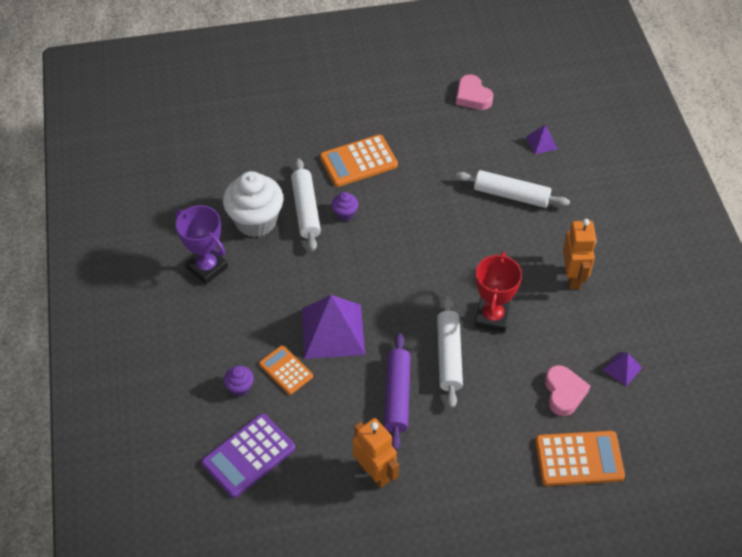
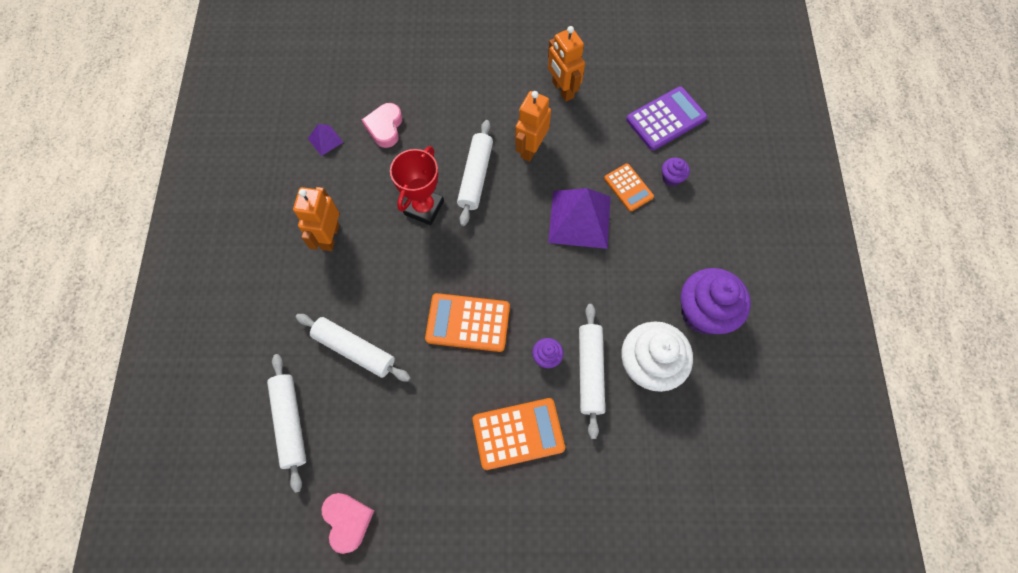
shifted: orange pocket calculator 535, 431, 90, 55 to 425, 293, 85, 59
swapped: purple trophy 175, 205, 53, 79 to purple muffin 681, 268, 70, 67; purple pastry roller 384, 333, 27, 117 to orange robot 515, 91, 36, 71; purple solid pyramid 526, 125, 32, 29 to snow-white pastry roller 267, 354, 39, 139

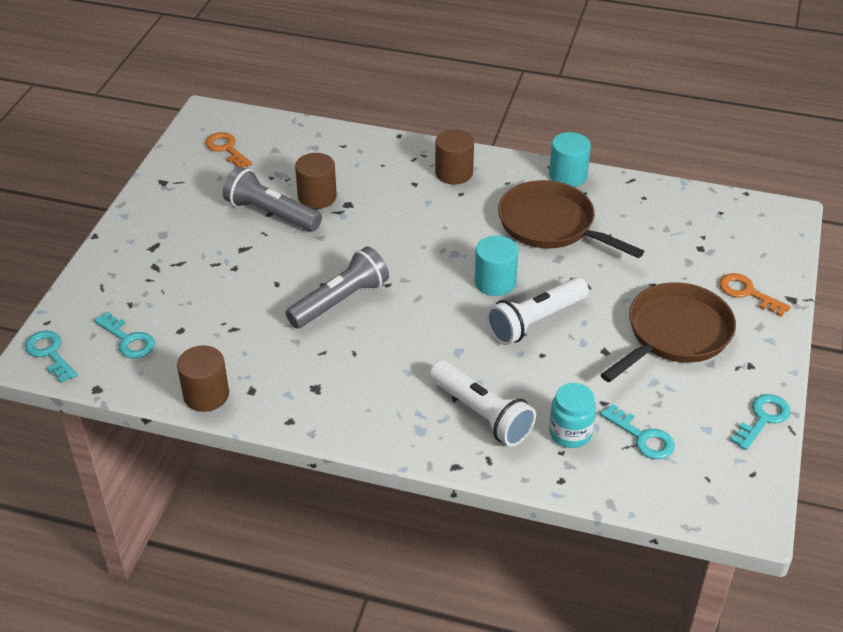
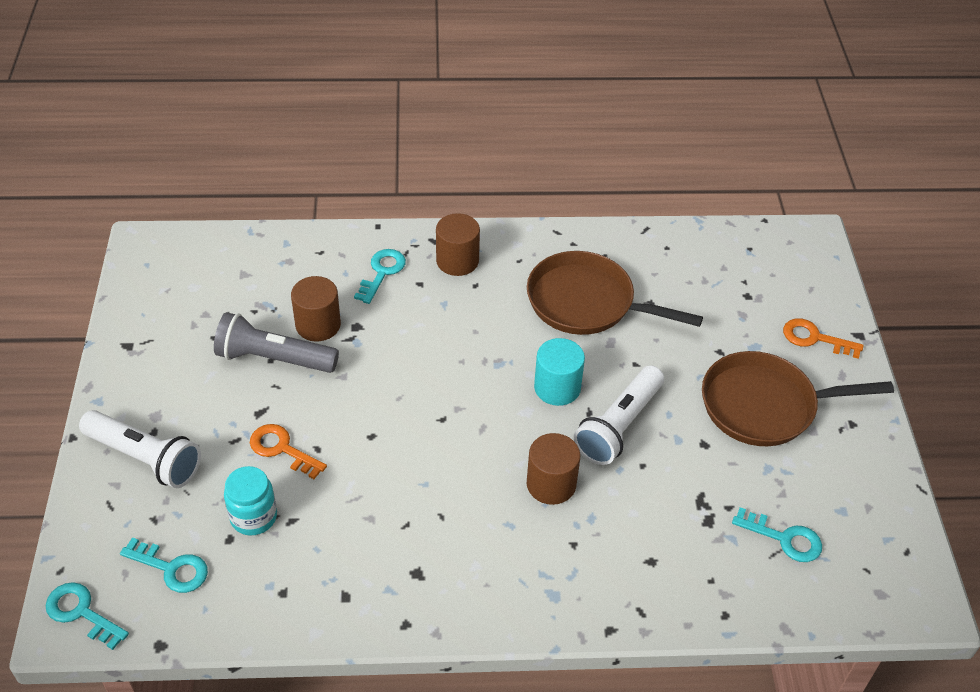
gone: gray flashlight 286, 246, 103, 82; turquoise cylinder shape 549, 132, 42, 55
shifted: russet cylinder shape 177, 345, 52, 67 to 527, 433, 53, 72; orange latchkey 205, 132, 47, 36 to 250, 424, 77, 55; snow-white flashlight 429, 360, 107, 86 to 79, 410, 122, 78; turquoise jar 549, 383, 47, 65 to 224, 466, 53, 69; turquoise latchkey 730, 394, 61, 56 to 354, 249, 52, 55
rotated: russet pan 600, 282, 136, 100 = 702, 351, 192, 95 120 degrees counterclockwise

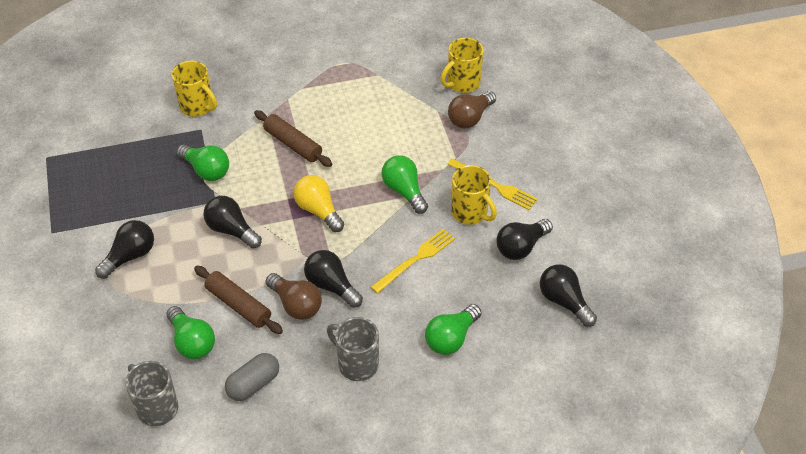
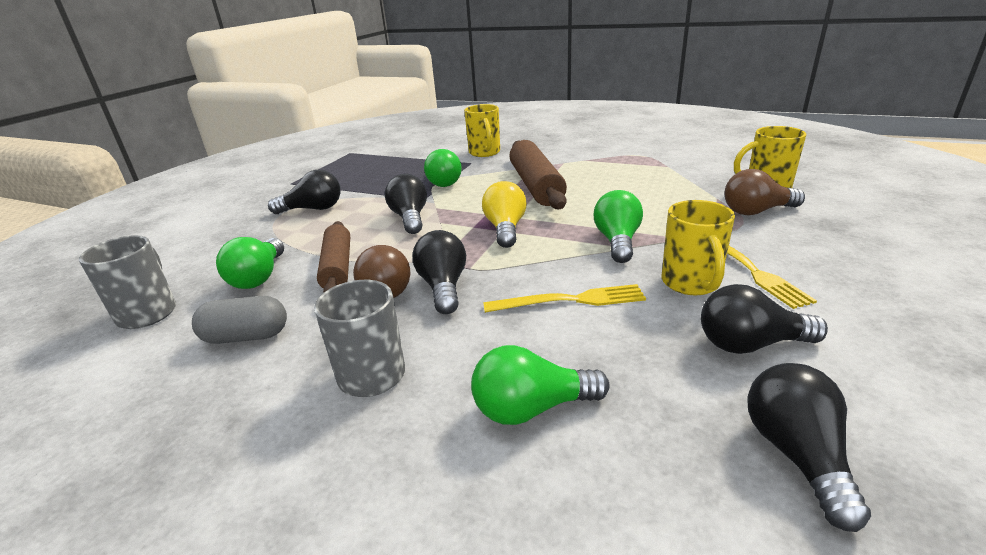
scaled: russet pastry roller 254, 110, 78, 57 = 510, 140, 57, 69 x1.51

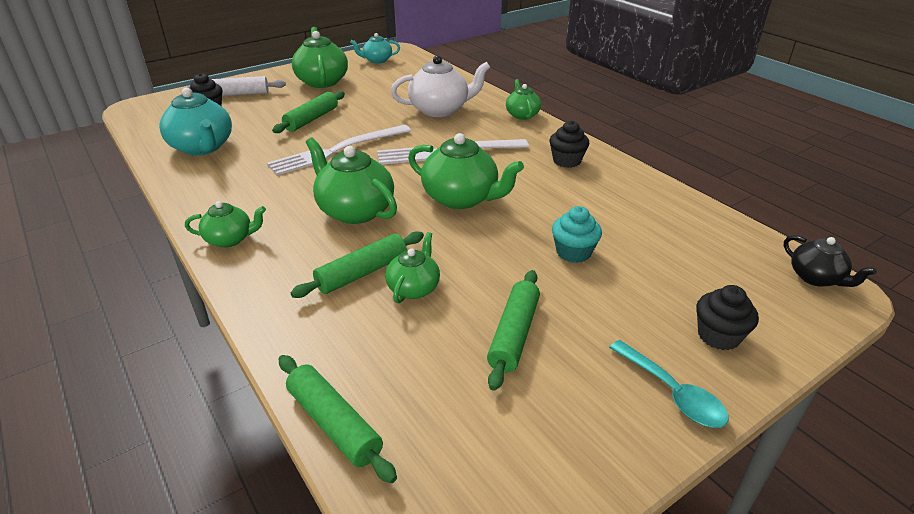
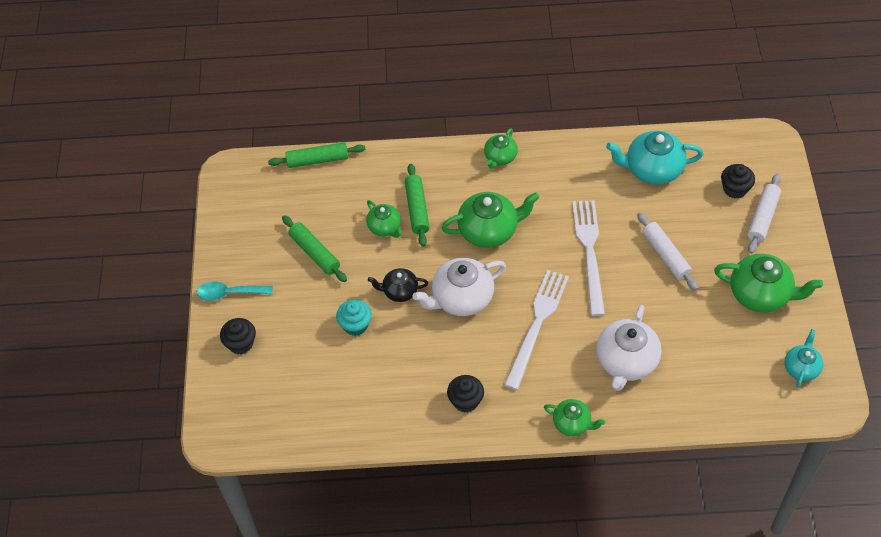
shifted: ebony tea pot 784, 235, 93, 52 to 368, 268, 60, 34
repainted: green pastry roller 272, 91, 73, 42 to snow-white pastry roller 637, 212, 61, 79; green tea pot 408, 133, 116, 76 to snow-white tea pot 413, 258, 93, 58

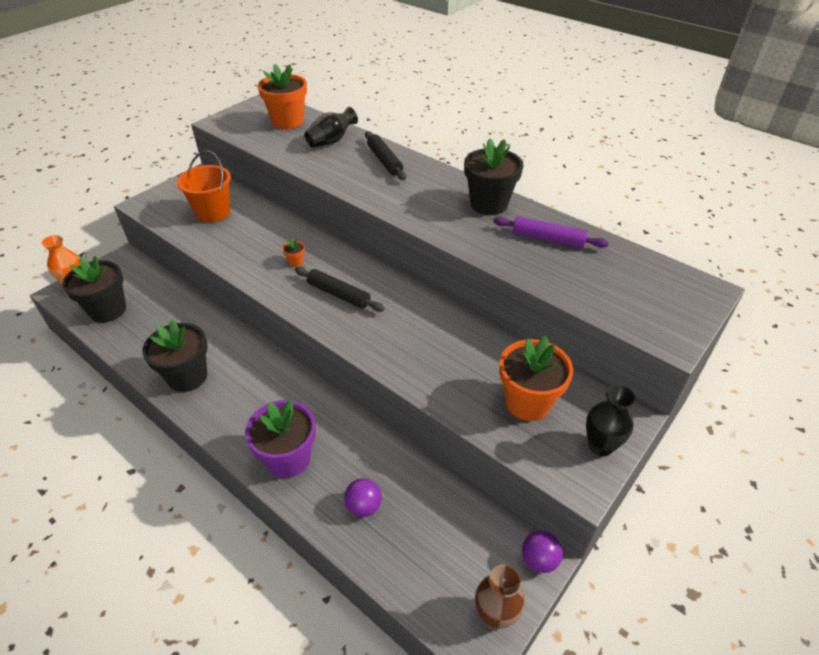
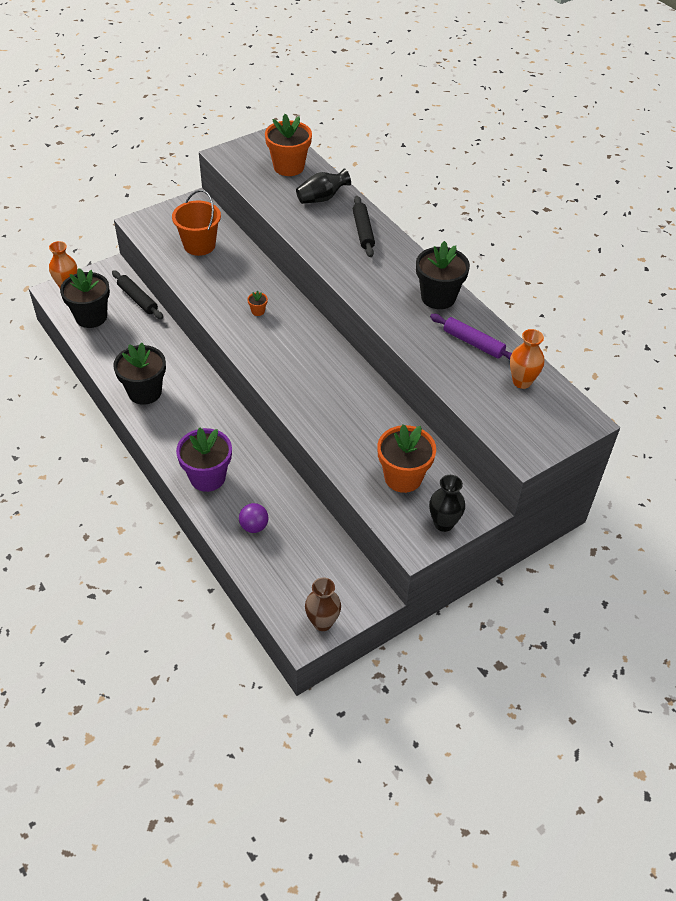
gone: purple sphere 522, 531, 41, 42
new: orange tall vase 510, 329, 34, 60
shifted: ebony pastry roller 295, 267, 90, 45 to 112, 270, 51, 49

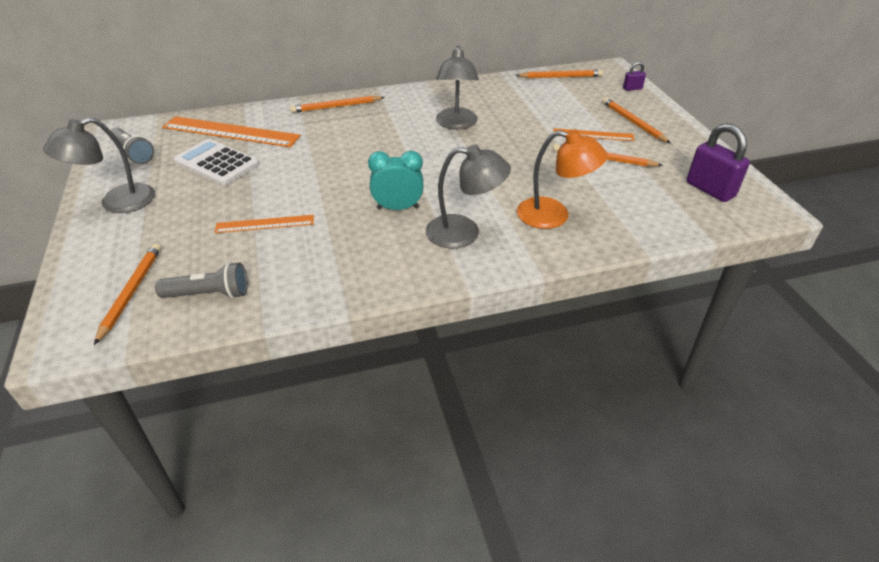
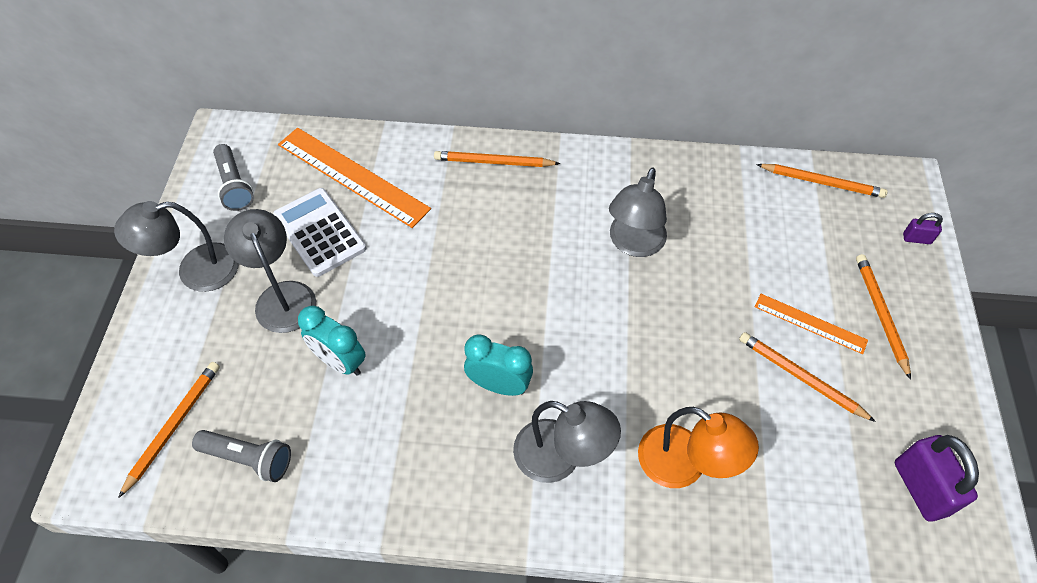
new: gray reading lamp 224, 209, 92, 124
swapped: orange straightedge 215, 215, 99, 18 to turquoise alarm clock 298, 306, 68, 70

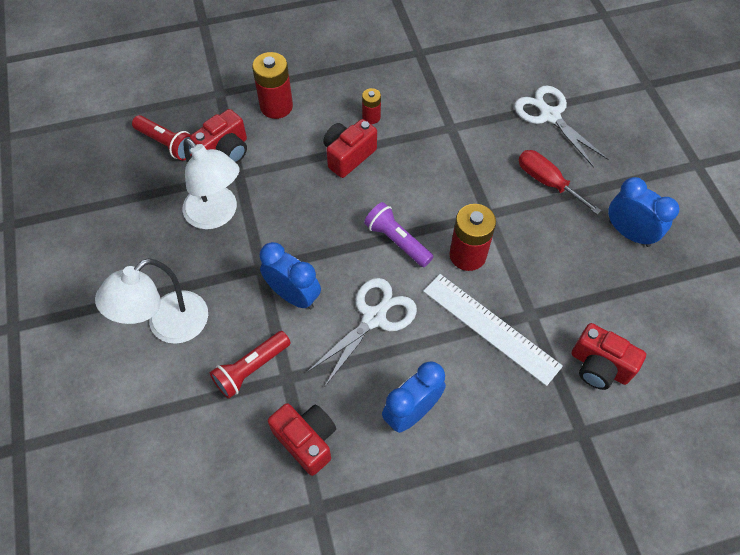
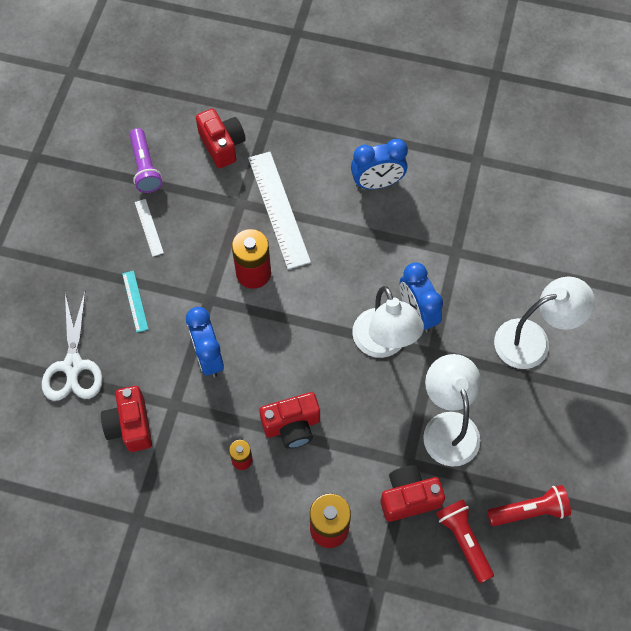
gone: snow-white shears 307, 278, 110, 108
new: snow-white straightedge 135, 199, 29, 58; snow-white reading lamp 352, 286, 72, 72
shifted: red flashlight 210, 331, 81, 68 to 487, 485, 84, 41; red photo camera 268, 403, 68, 73 to 101, 386, 51, 66; purple flashlight 364, 202, 70, 65 to 130, 128, 32, 65; blue alarm clock 608, 177, 71, 70 to 186, 307, 38, 70
swapped: red flat screwdriver 518, 150, 84, 65 to turquoise straightedge 122, 271, 27, 62

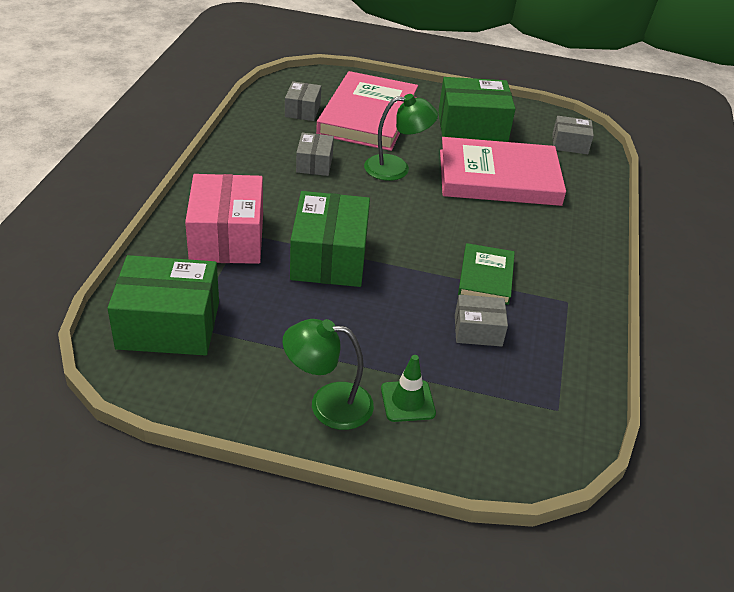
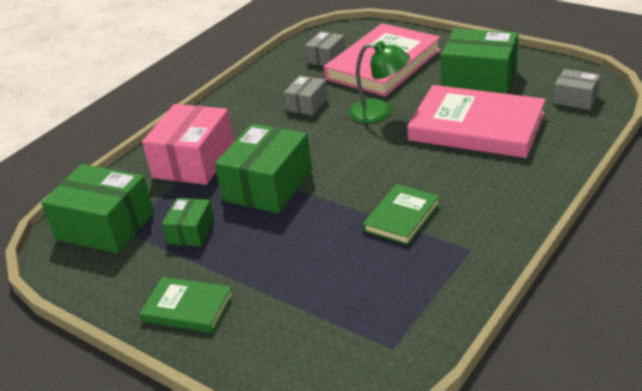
gone: green safety cone 381, 355, 55, 67; gray package 455, 295, 53, 52
new: green package 162, 198, 53, 49
swapped: green reading lamp 282, 319, 92, 111 to green hardcover 139, 277, 94, 56

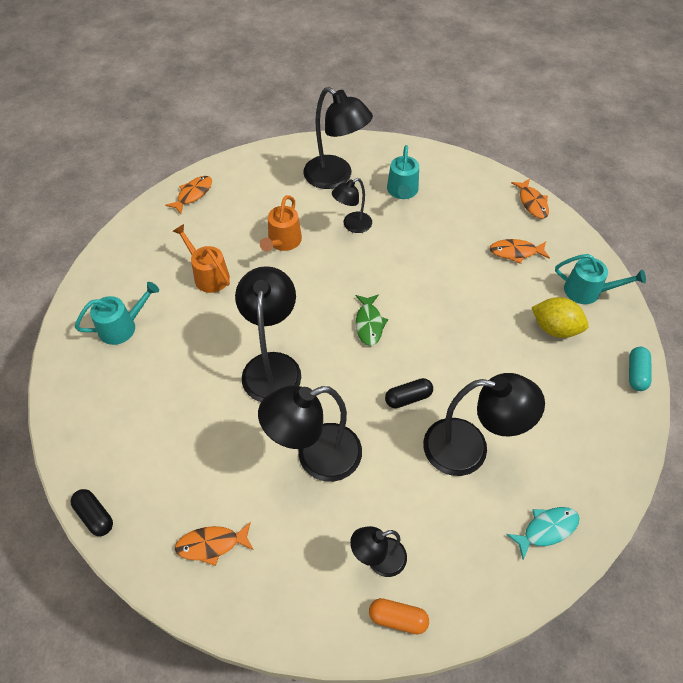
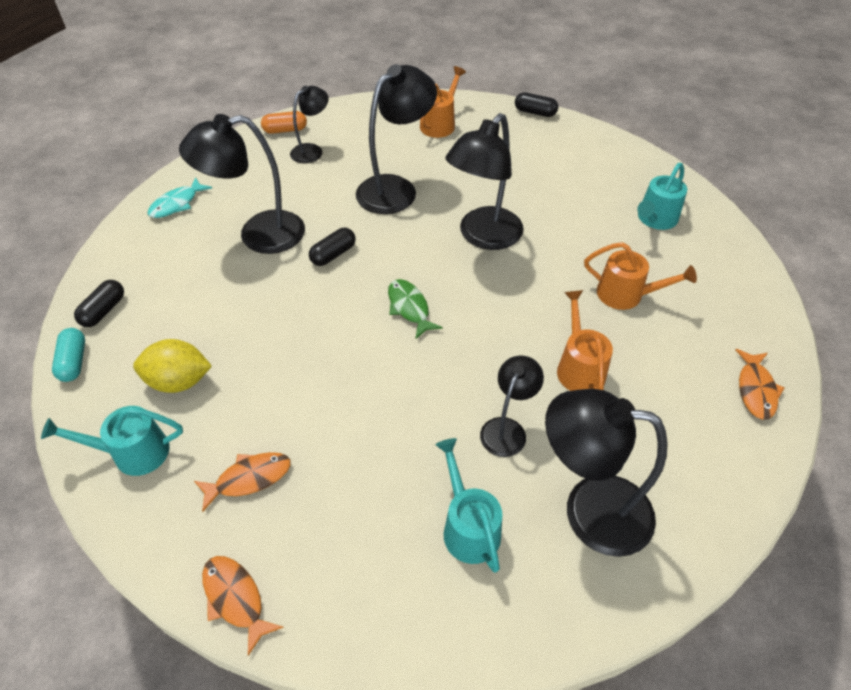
new: ebony pill shape 74, 280, 50, 47
swapped: orange fish 175, 522, 78, 44 to orange watering can 420, 66, 46, 72
rotated: ebony reading lamp 235, 266, 66, 136 = 446, 113, 78, 137 60 degrees clockwise

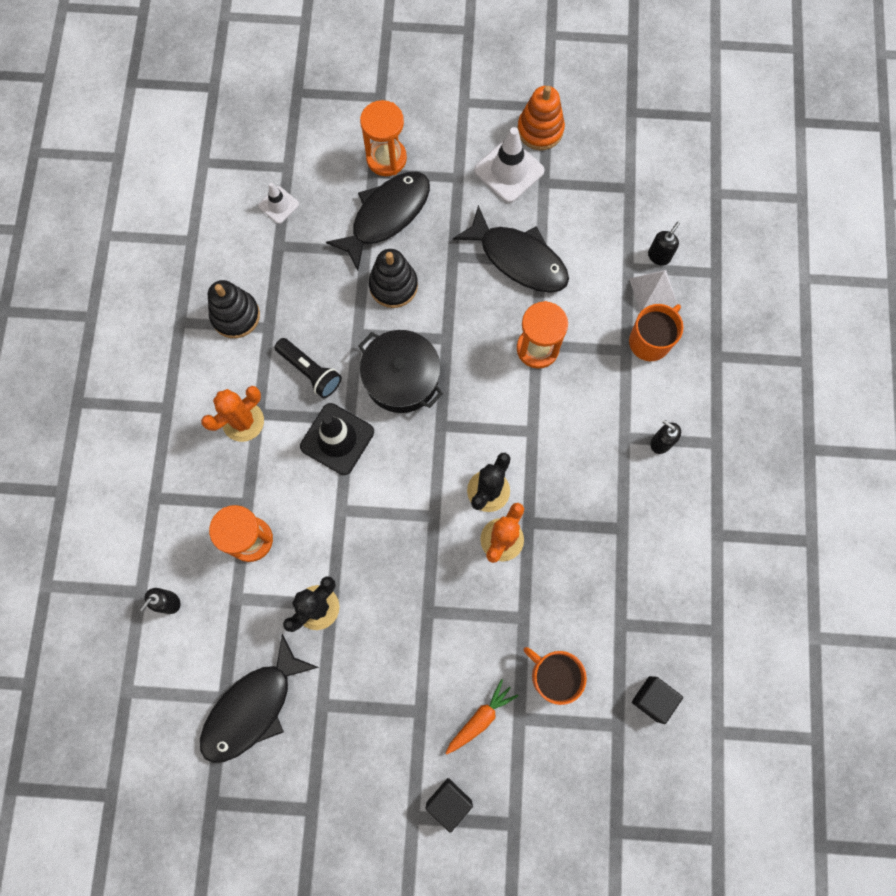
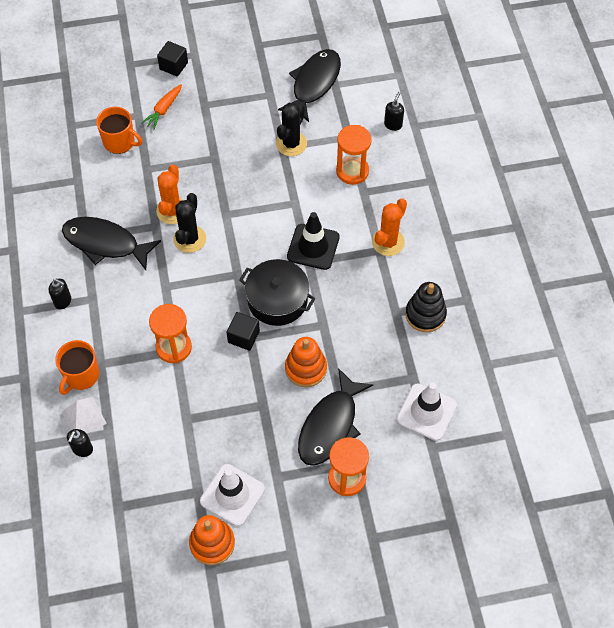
gone: ebony flashlight 275, 338, 67, 60
shifted: ebony fish 453, 205, 116, 88 to 62, 217, 99, 53; ebony cube 632, 676, 51, 48 to 226, 312, 34, 39
repainted: ebony stacking toy 369, 249, 49, 59 to orange stacking toy 285, 337, 42, 50
scaled: snow-white safety cone 258, 182, 41, 42 = 397, 382, 60, 59 x1.75

